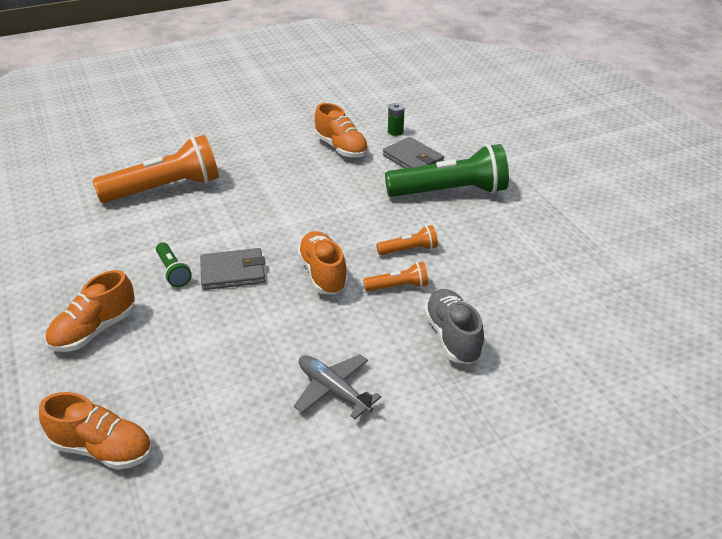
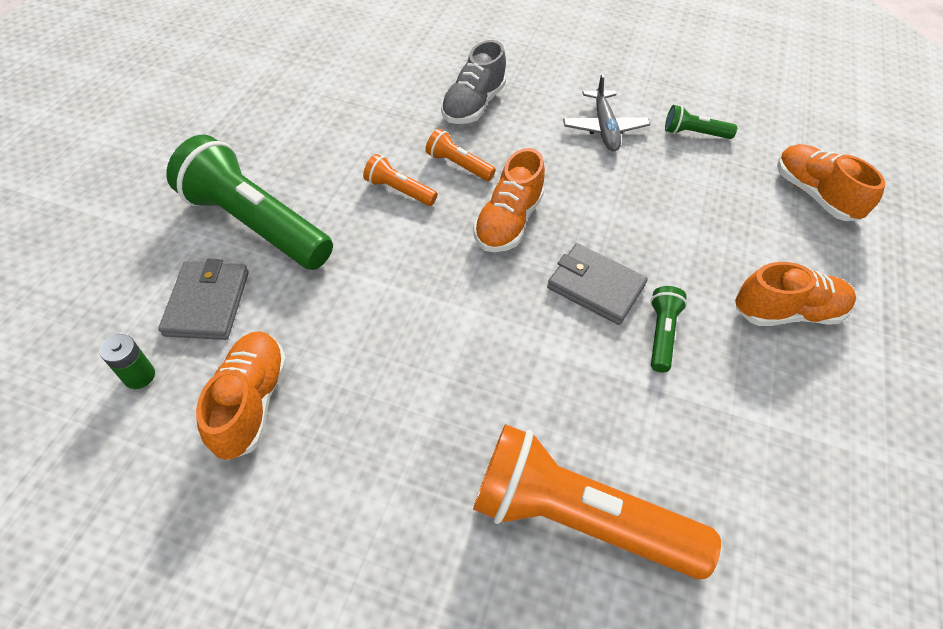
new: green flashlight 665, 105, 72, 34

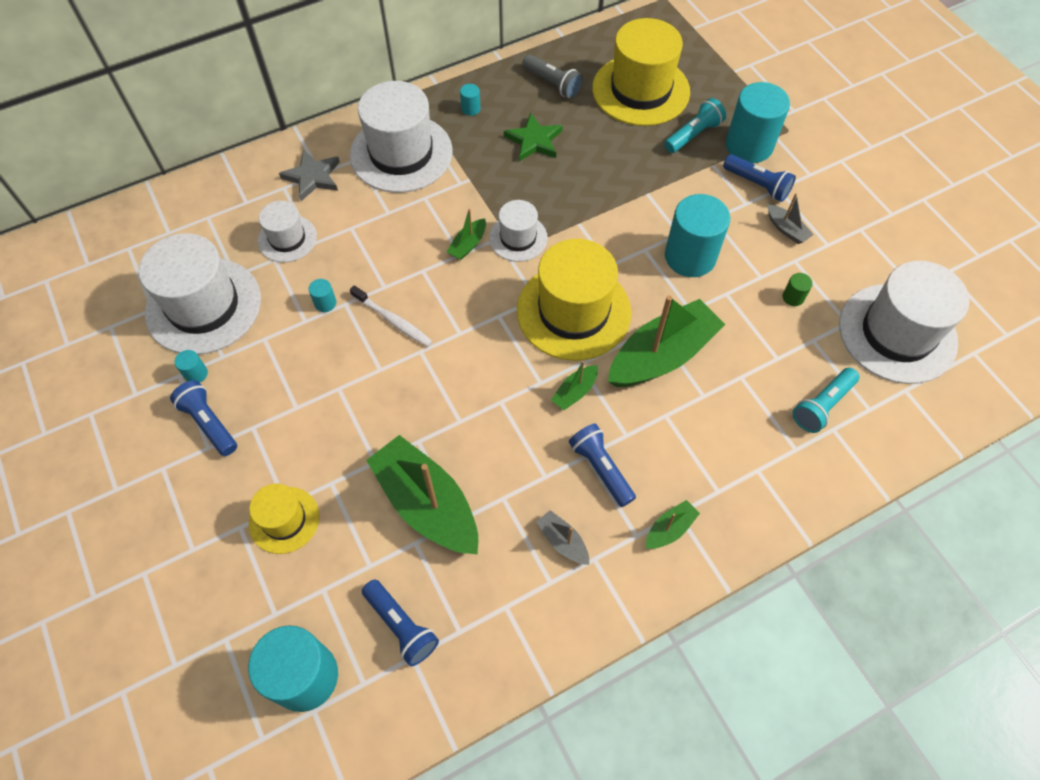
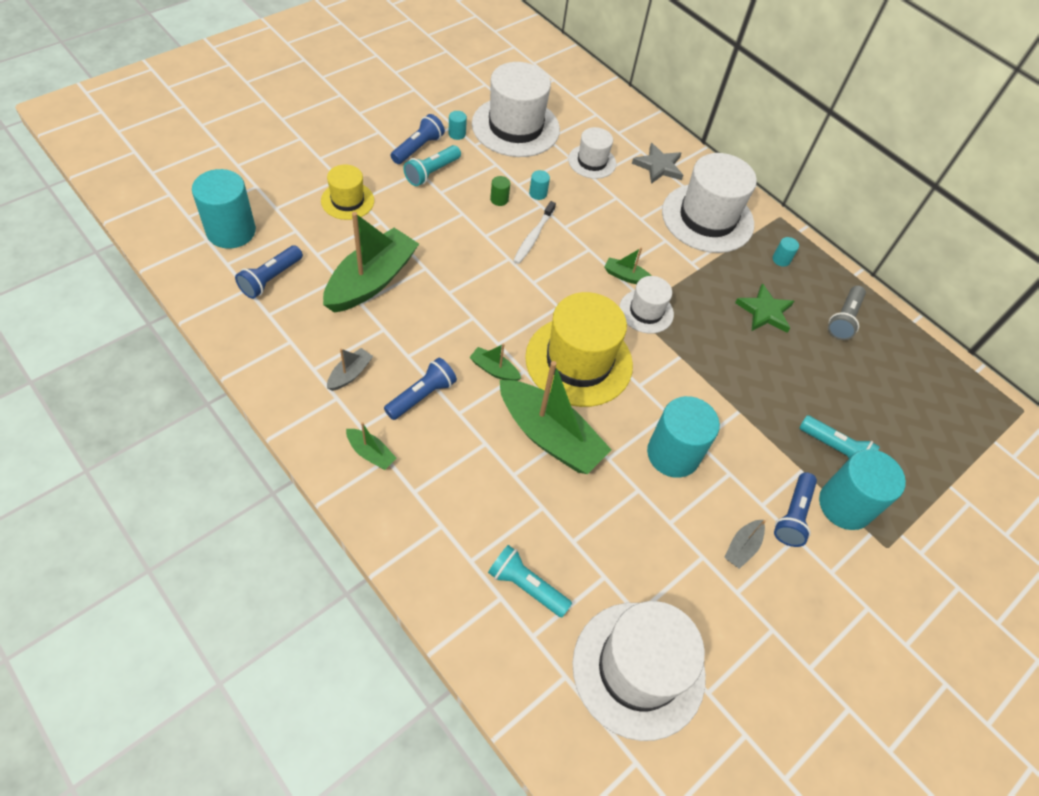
gone: bright yellow top hat 592, 18, 98, 108
new: turquoise flashlight 403, 145, 58, 41
shifted: green cylinder shape 783, 273, 30, 33 to 490, 176, 20, 30

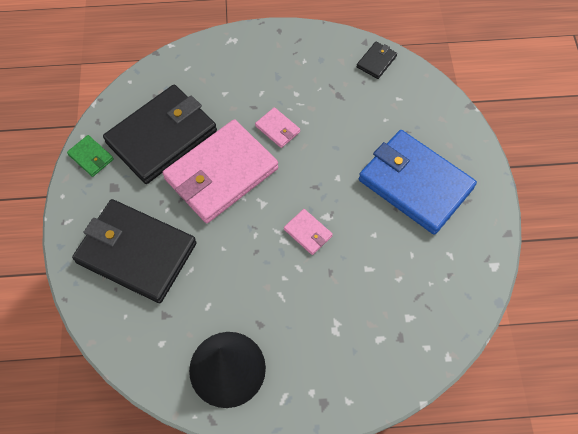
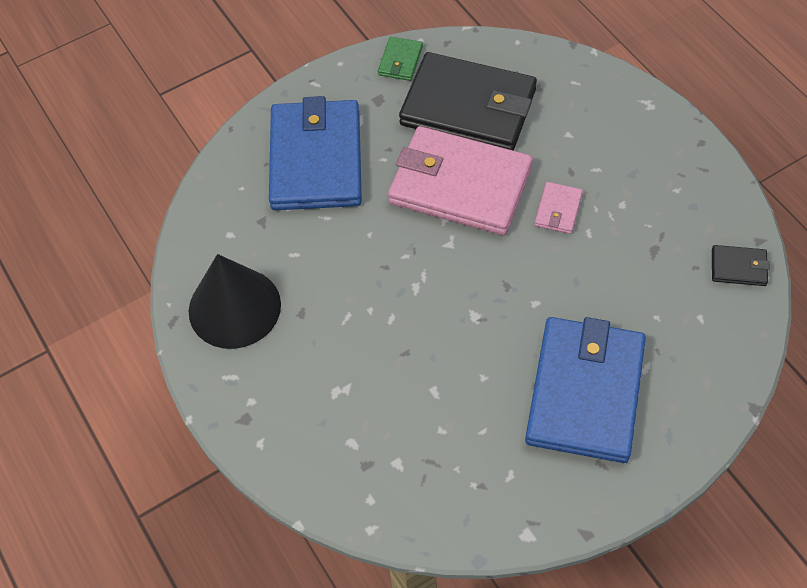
gone: pink card wallet 284, 209, 49, 46
repainted: ebony card wallet 72, 199, 125, 104 to blue card wallet 269, 96, 93, 114

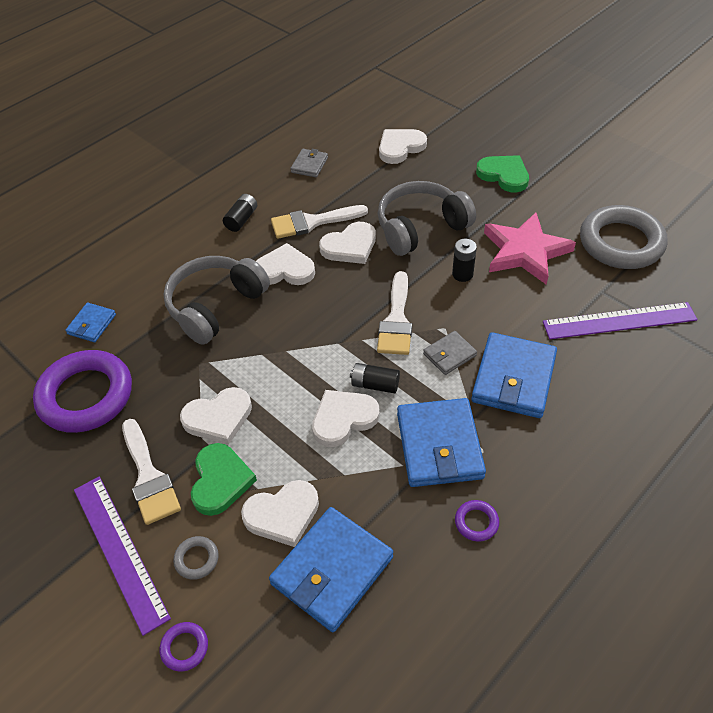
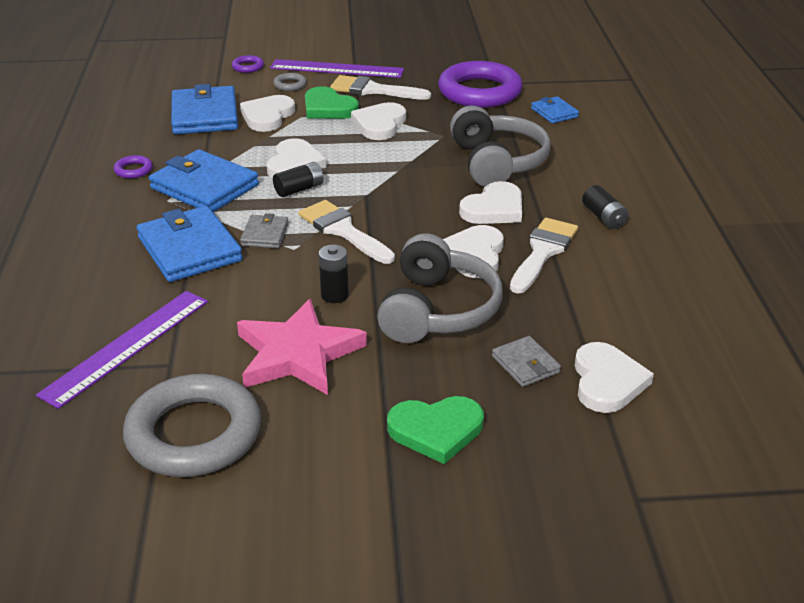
shifted: gray card wallet 290, 149, 38, 28 to 492, 336, 69, 51

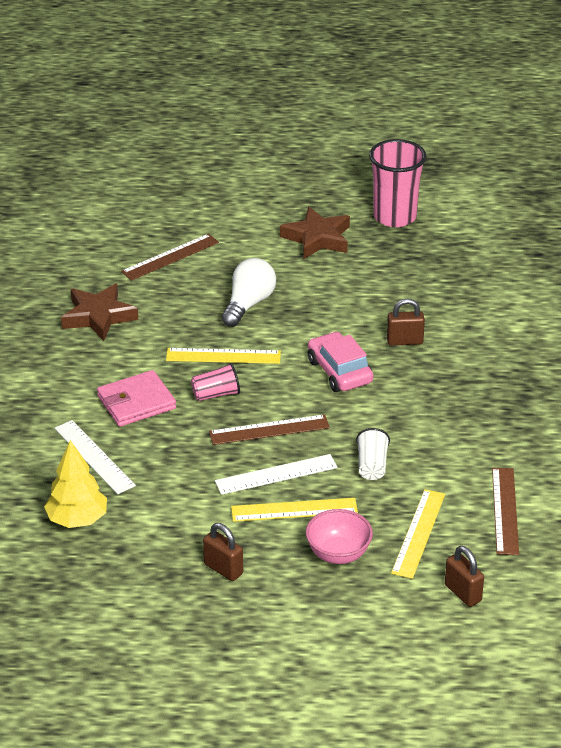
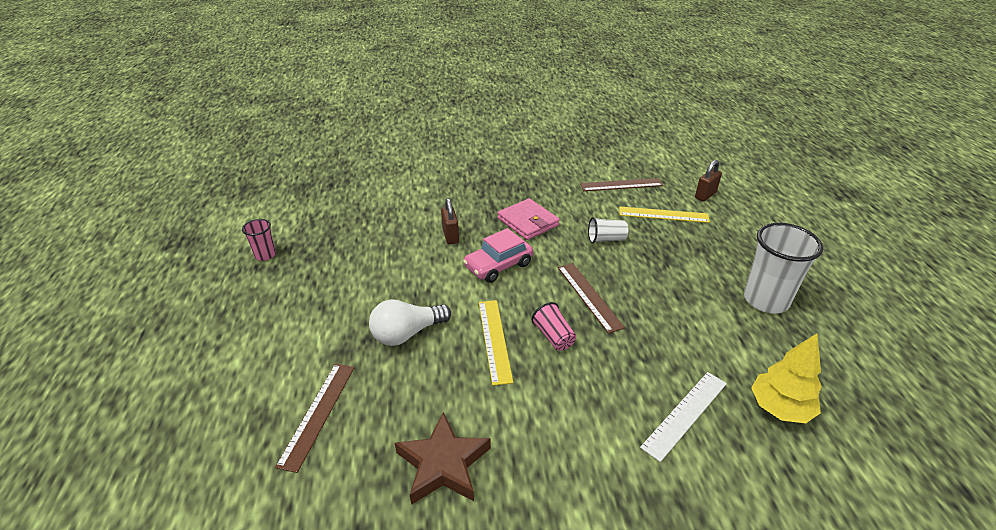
gone: snow-white straightedge 215, 454, 123, 41; bright yellow straightedge 231, 498, 127, 24; russet five-pointed star 280, 206, 70, 53; pink deep dish 306, 509, 67, 55
shifted: pink card wallet 97, 370, 79, 57 to 498, 198, 62, 42
swapped: russet lock 203, 523, 40, 58 to snow-white cup 744, 223, 79, 90
rotated: russet straightedge 121, 234, 98, 47 = 275, 363, 80, 110 60 degrees clockwise; snow-white bulb 221, 258, 55, 69 = 369, 299, 82, 47 45 degrees counterclockwise
scaled: pink cup 369, 139, 58, 88 = 242, 219, 34, 42 x0.51

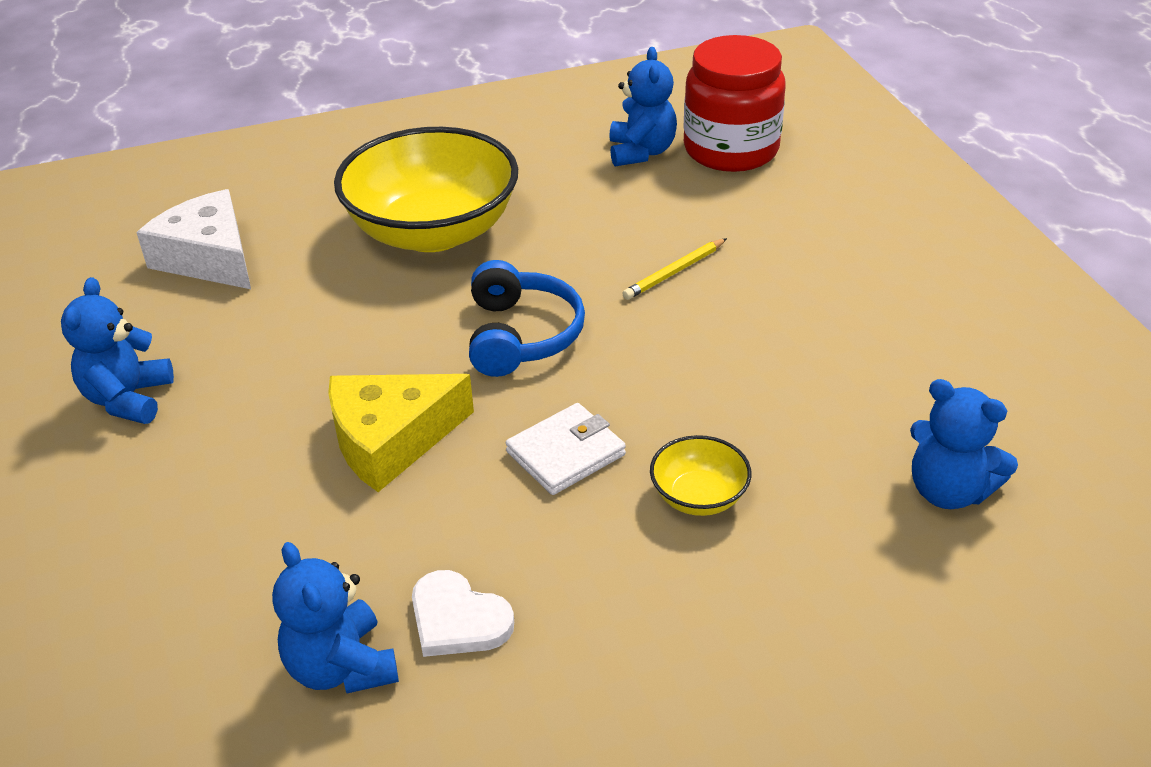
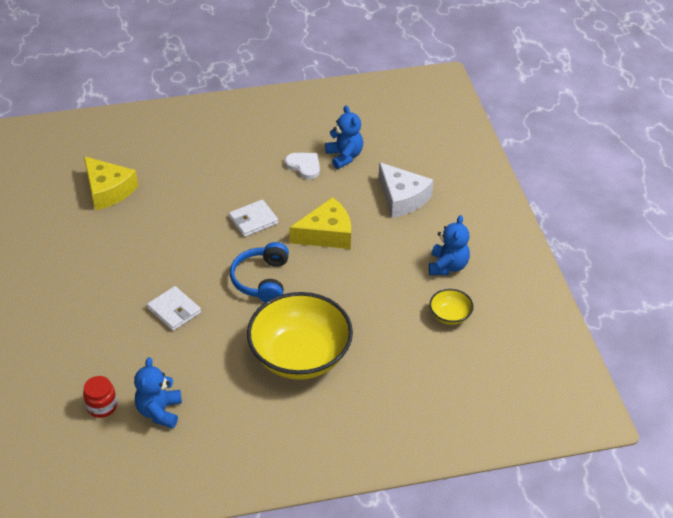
shifted: snow-white cheese wedge 136, 189, 115, 100 to 379, 162, 54, 56; bright yellow deep dish 650, 435, 102, 81 to 429, 289, 45, 36
swapped: bright yellow wooden pencil 622, 238, 105, 62 to snow-white card wallet 147, 286, 54, 45; blue teddy 910, 379, 108, 130 to bright yellow cheese wedge 84, 156, 54, 55
scaled: red jar 683, 35, 103, 137 = 83, 376, 34, 42 x0.49

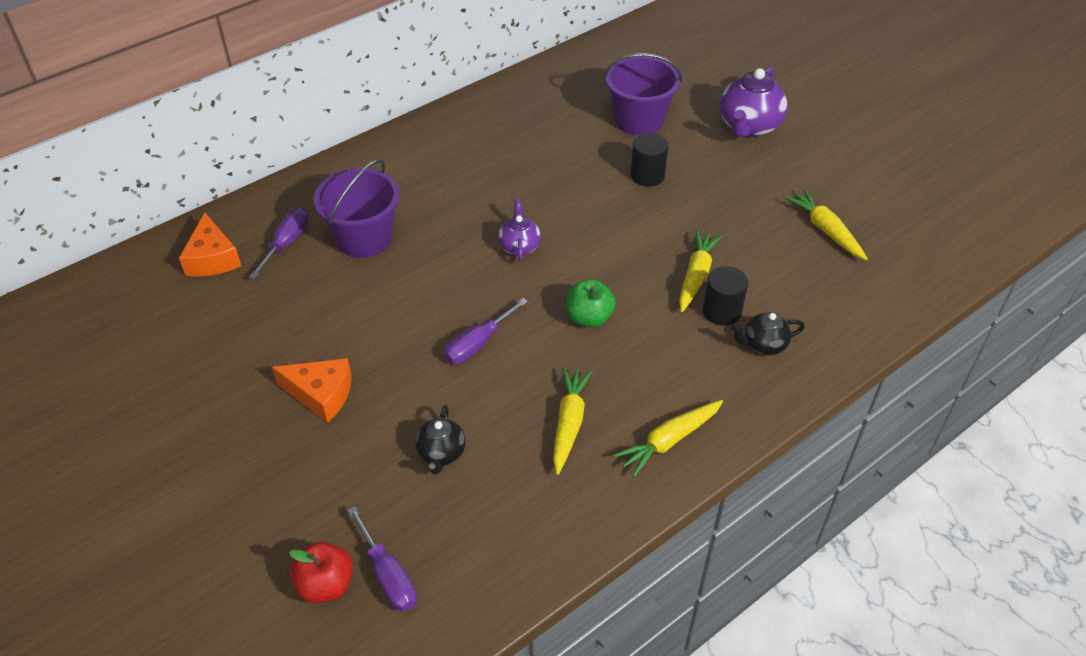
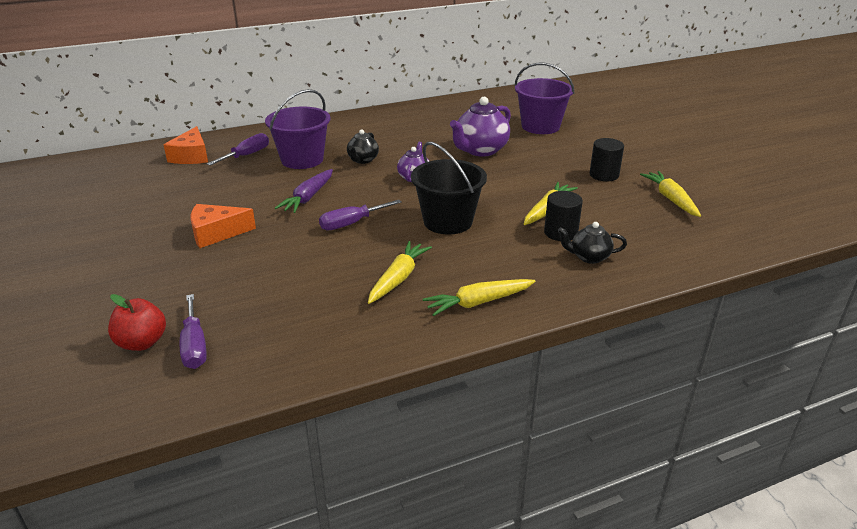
new: purple carrot 275, 169, 58, 44
shifted: ebony tea pot 415, 405, 51, 69 to 347, 129, 32, 35; ebony cylinder shape 630, 133, 38, 53 to 590, 138, 34, 43; purple tea pot 720, 66, 68, 72 to 450, 97, 61, 60
swapped: green toy apple 566, 279, 50, 49 to ebony pail 411, 142, 76, 93
rotated: orange cheese wedge 272, 358, 80, 65 = 190, 204, 66, 44 135 degrees clockwise

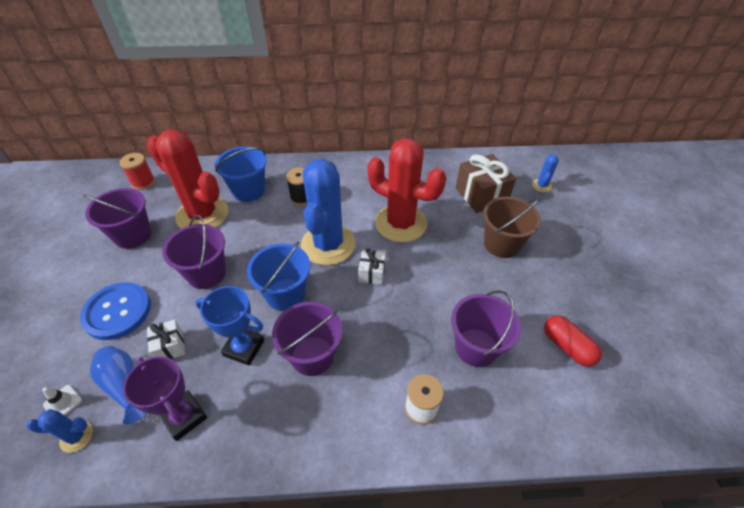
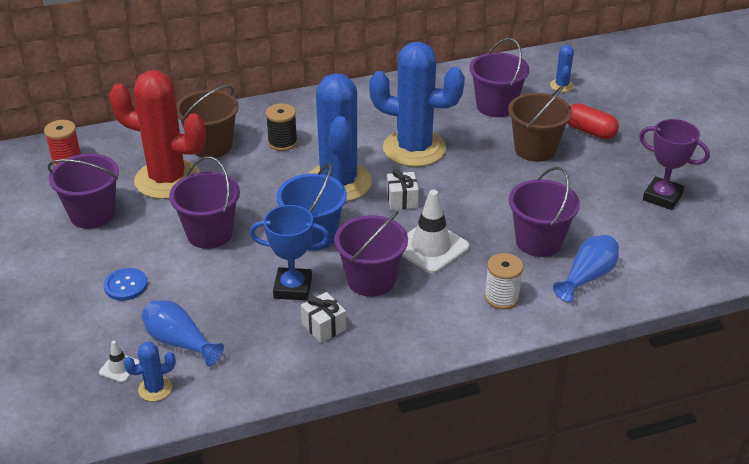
new: snow-white safety cone 402, 190, 68, 84; blue tall vase 553, 235, 66, 67
shifted: purple trophy 123, 356, 84, 85 to 639, 119, 71, 91; snow-white gift 147, 319, 38, 40 to 301, 292, 45, 51; red pill shape 544, 316, 58, 51 to 567, 103, 52, 36
swapped: russet gift 456, 154, 60, 59 to purple pail 469, 38, 61, 79
repainted: blue pail 215, 146, 52, 56 to russet pail 176, 85, 63, 73; red saguaro cactus 367, 138, 79, 105 to blue saguaro cactus 369, 42, 96, 125
scaled: blue button 80, 282, 71, 58 = 104, 268, 44, 33 x0.56

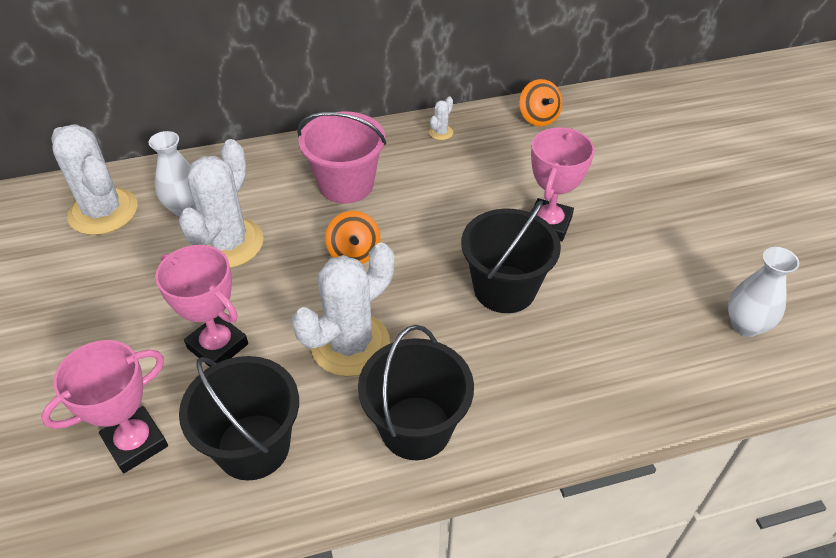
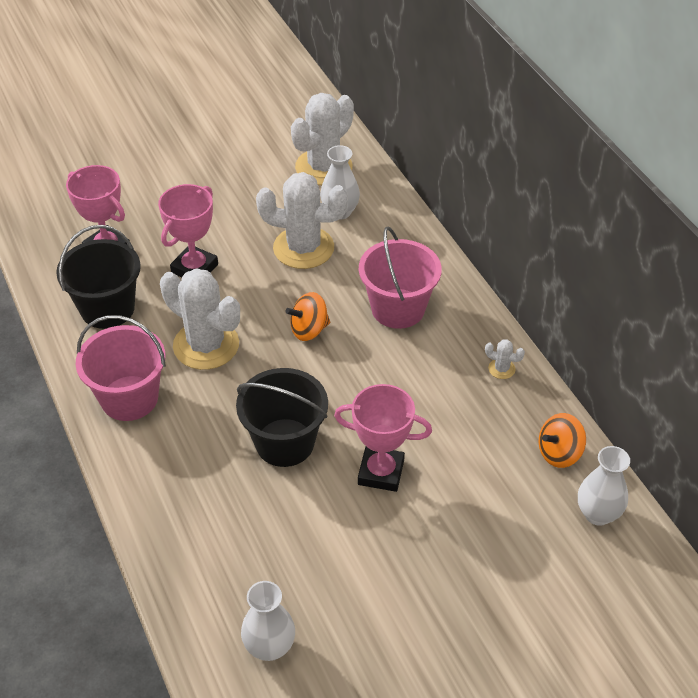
new: snow-white tall vase 578, 446, 52, 80
repainted: ebony pail 358, 325, 116, 135 to pink pail 76, 315, 90, 106

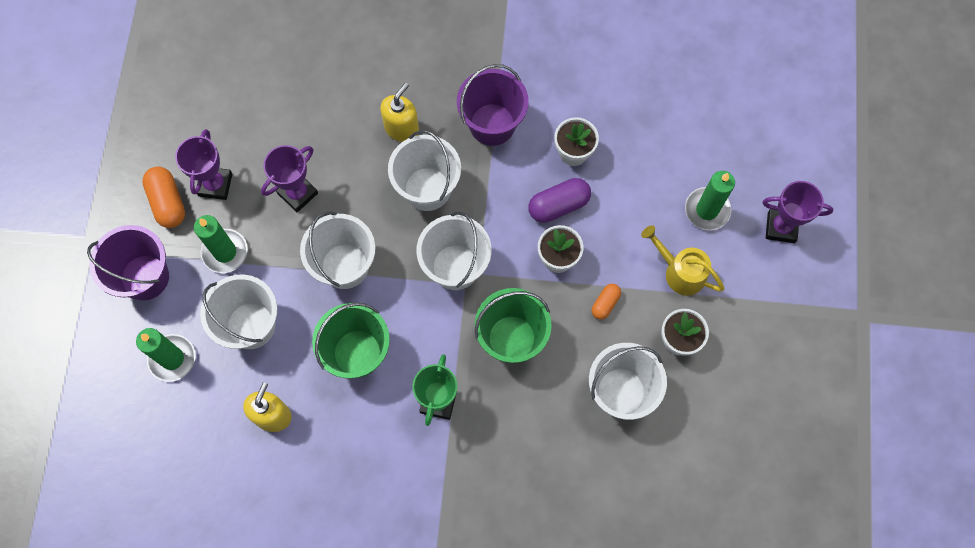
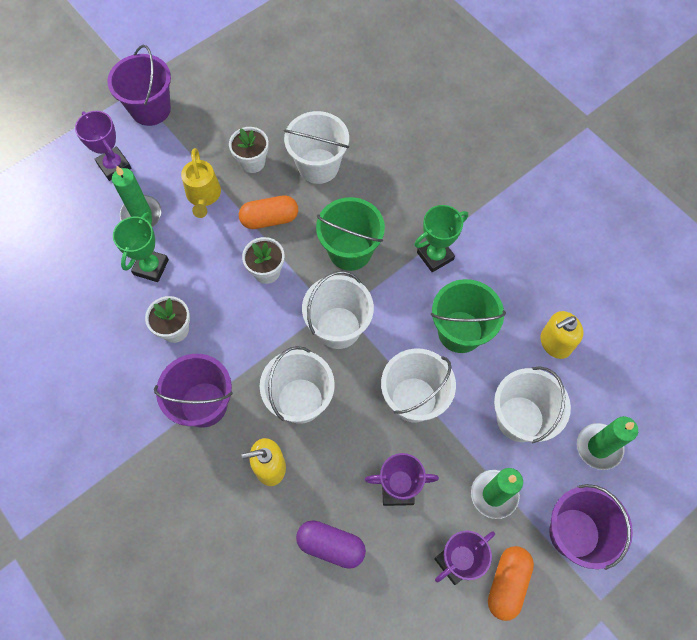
new: purple pail 107, 45, 64, 81; green trophy 113, 212, 56, 70
shifted: purple pill shape 528, 178, 63, 45 to 296, 520, 70, 49
scaled: orange pill shape 592, 284, 29, 36 = 239, 196, 59, 33 x1.69

